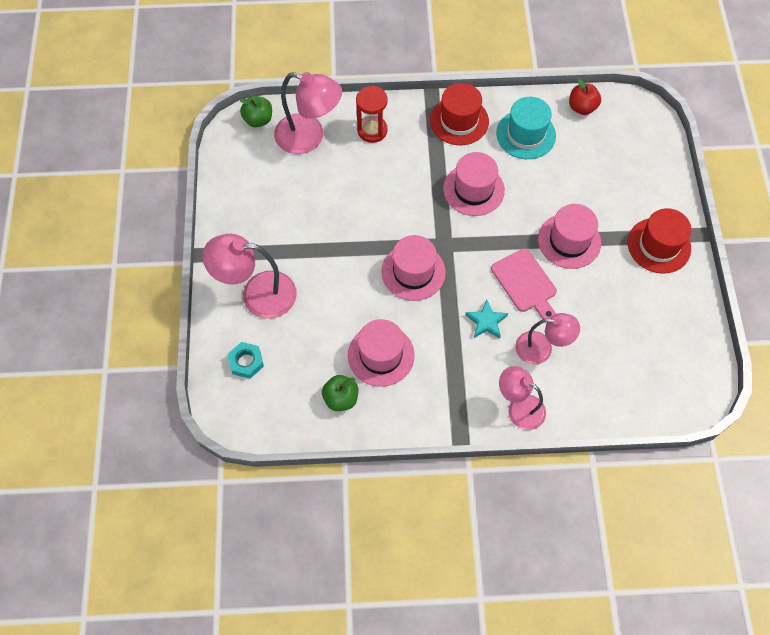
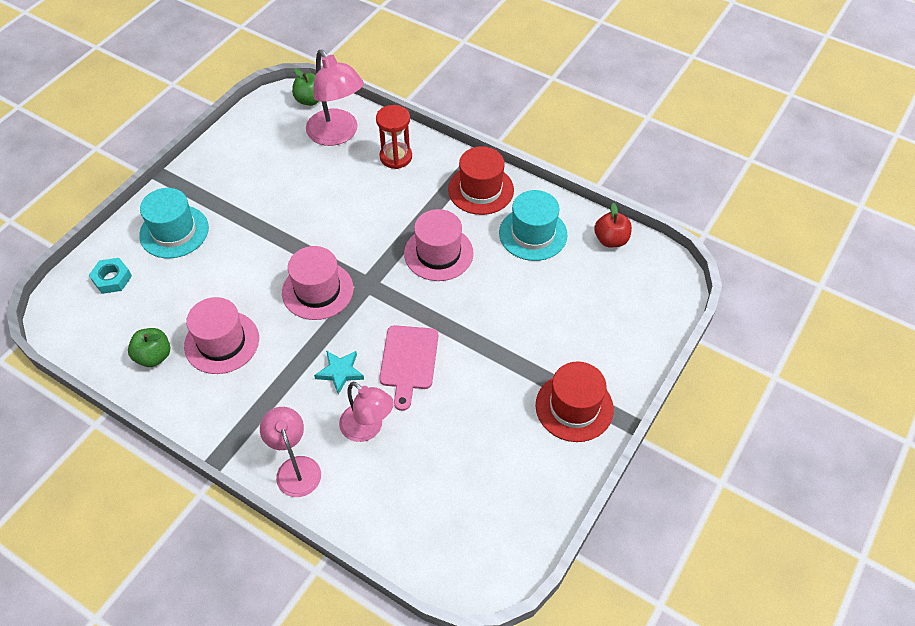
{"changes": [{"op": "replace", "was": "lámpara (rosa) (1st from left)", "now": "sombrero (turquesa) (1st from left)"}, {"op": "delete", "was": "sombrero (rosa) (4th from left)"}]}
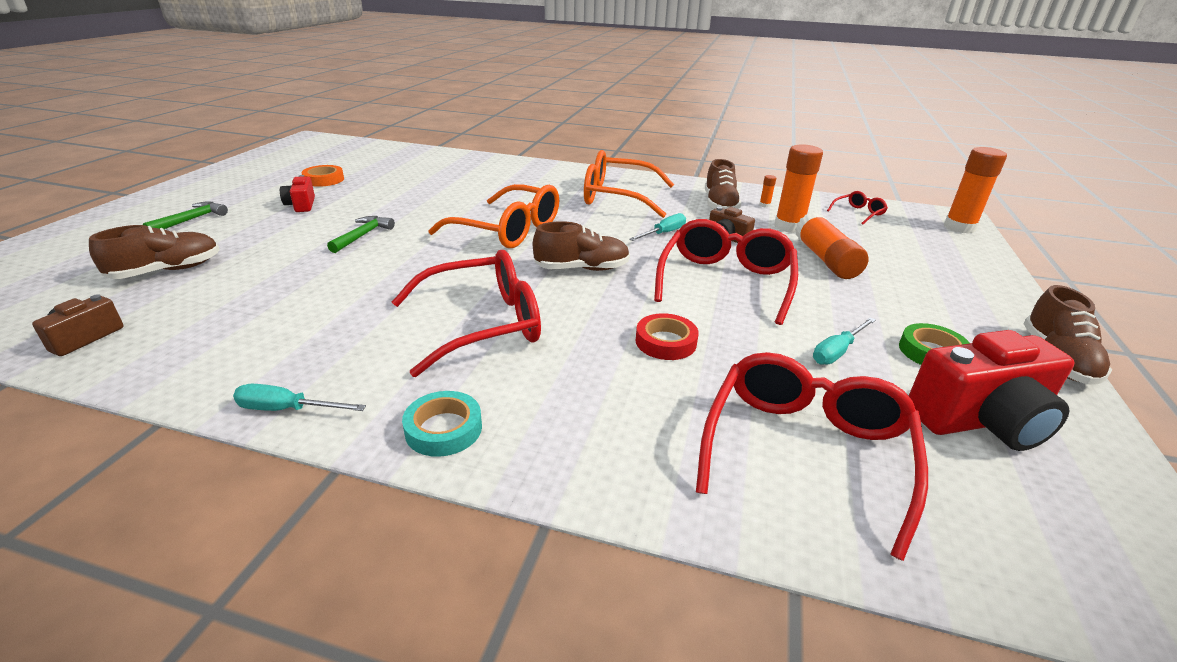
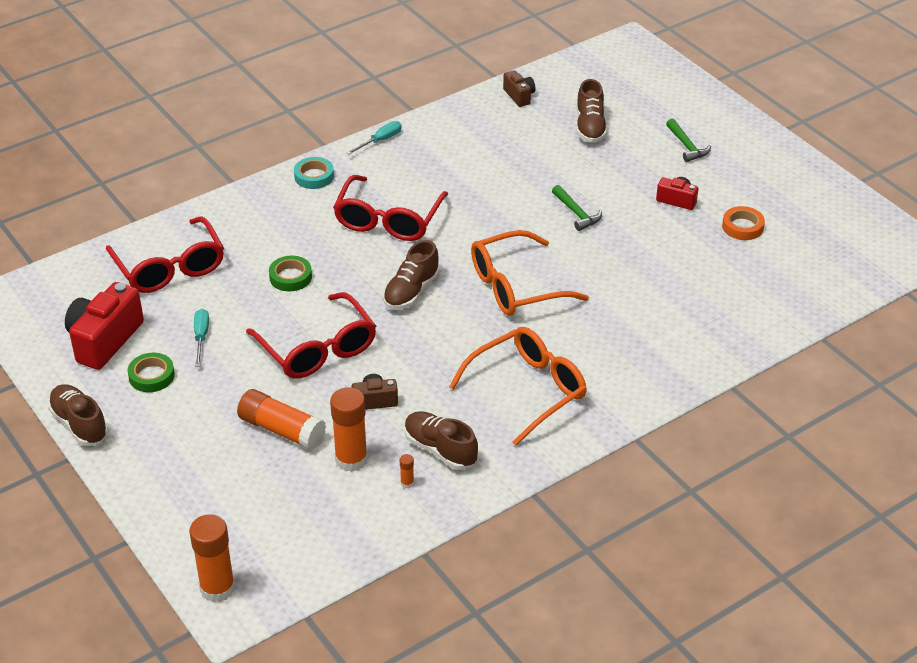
{"changes": [{"op": "recolor", "was": "cinta adhesiva (rojo)", "now": "cinta adhesiva (verde) (2nd from left)"}, {"op": "delete", "was": "destornillador (turquesa) (2nd from left)"}, {"op": "delete", "was": "gafas (rojo) (4th from left)"}]}
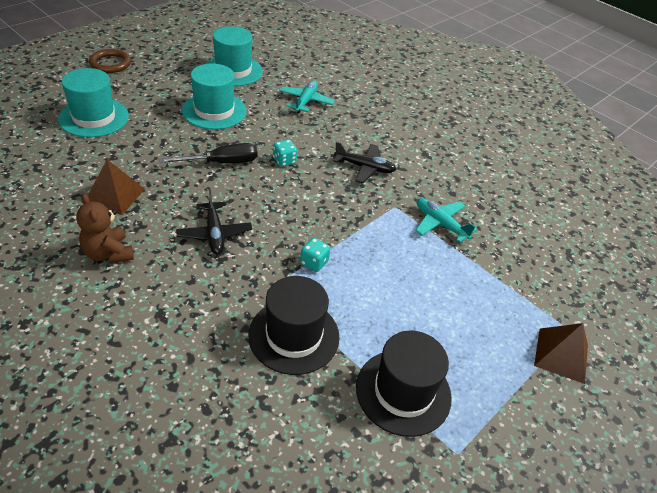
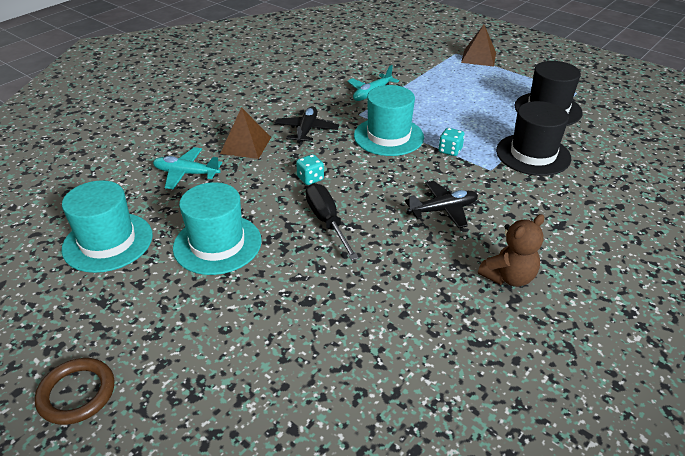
{"changes": [{"op": "move", "was": "pirámide (marrón) (1st from left)"}, {"op": "move", "was": "sombrero (turquesa) (1st from left in the first image)", "now": "sombrero (turquesa) (3rd from left)"}]}
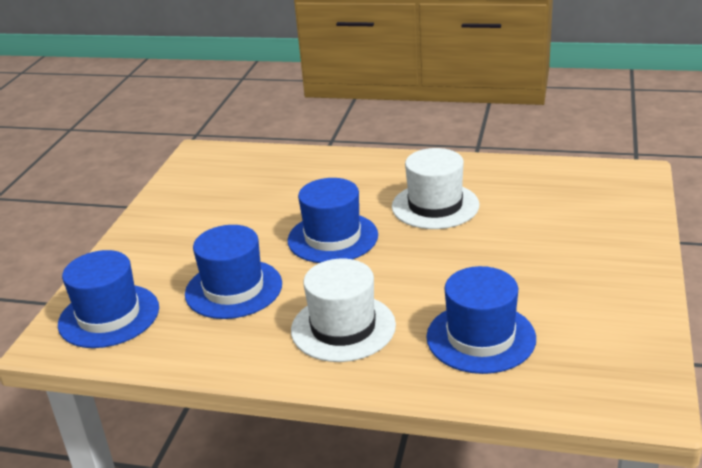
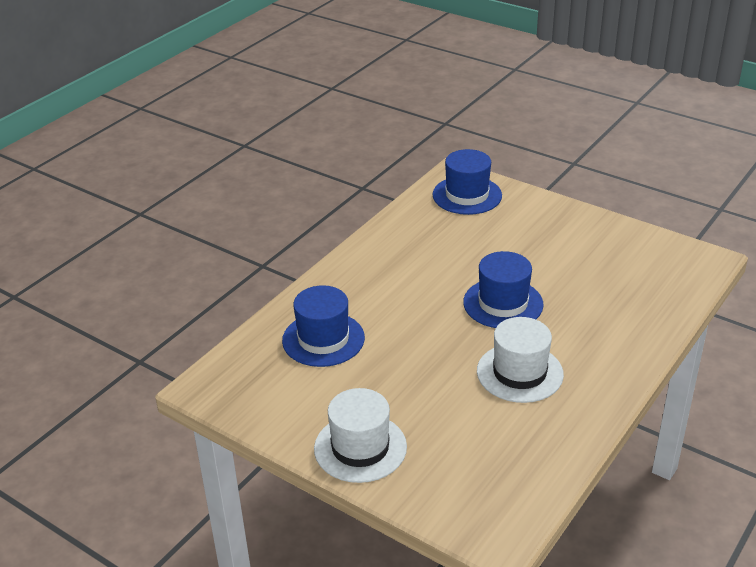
{"changes": [{"op": "move", "was": "sombrero (blanco) (1st from left)"}, {"op": "delete", "was": "sombrero (azul) (2nd from left)"}]}
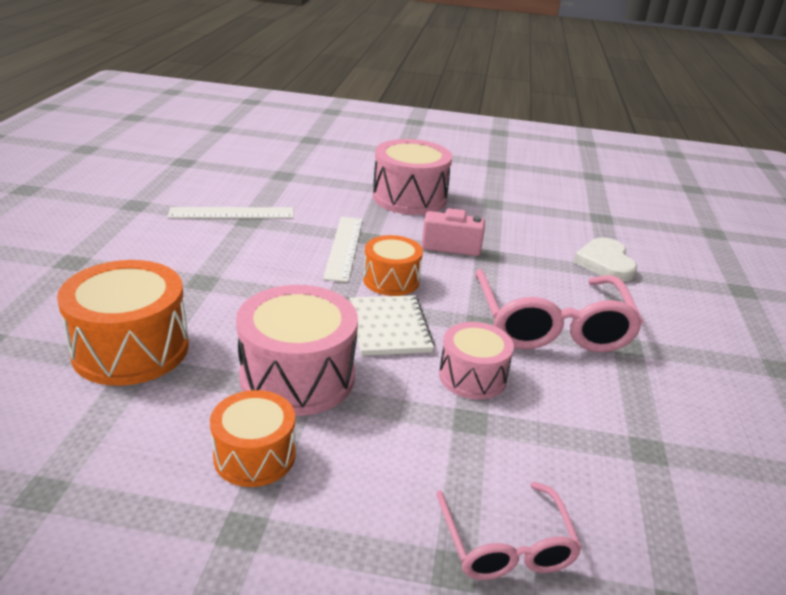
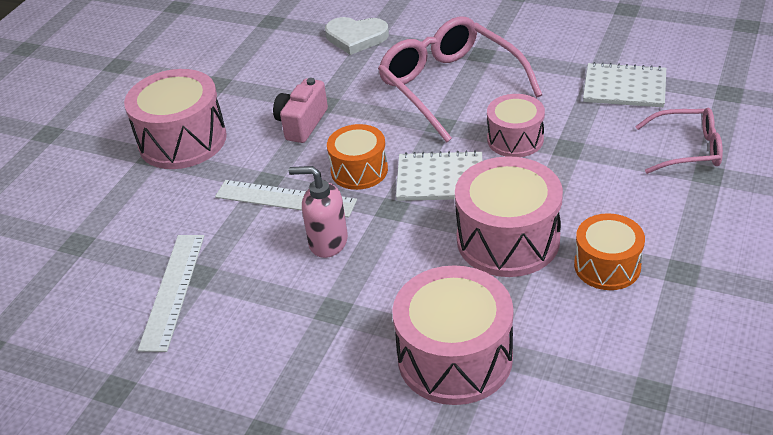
{"changes": [{"op": "insert", "now": "dispensador de jabón (rosa)"}, {"op": "rotate", "was": "gafas (rosa) (2nd from left in the first image)", "clockwise": -135}, {"op": "recolor", "was": "tambor (naranja) (1st from left)", "now": "tambor (rosa) (2nd from left)"}, {"op": "insert", "now": "cuaderno (blanco) (2nd from left)"}]}
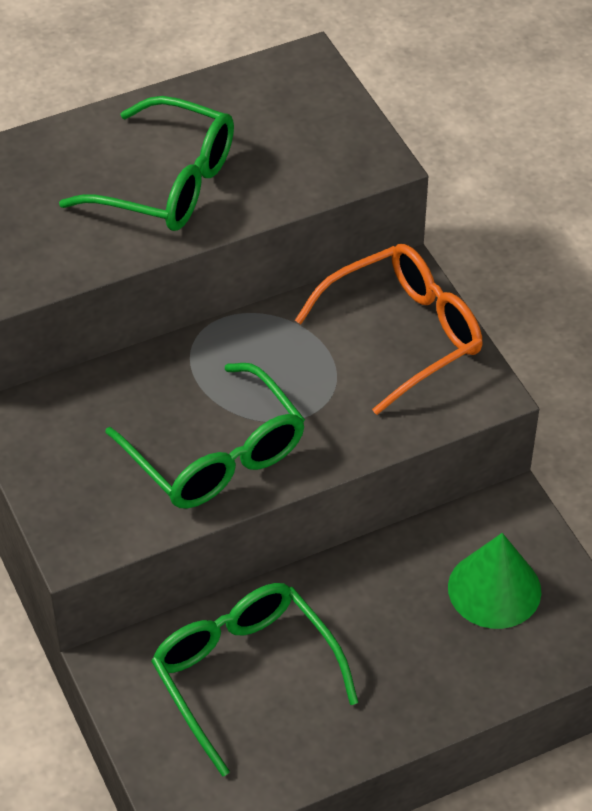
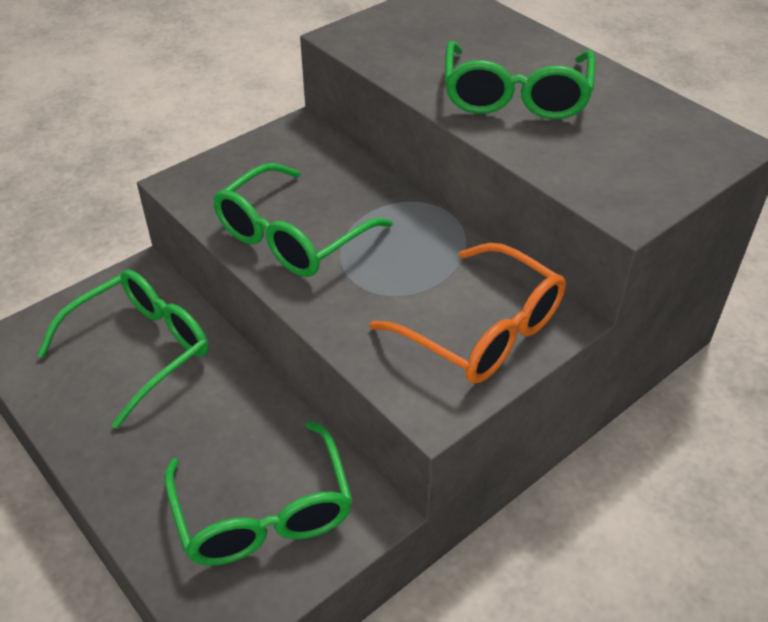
{"changes": [{"op": "replace", "was": "cono (verde)", "now": "gafas (verde) (2nd from left)"}]}
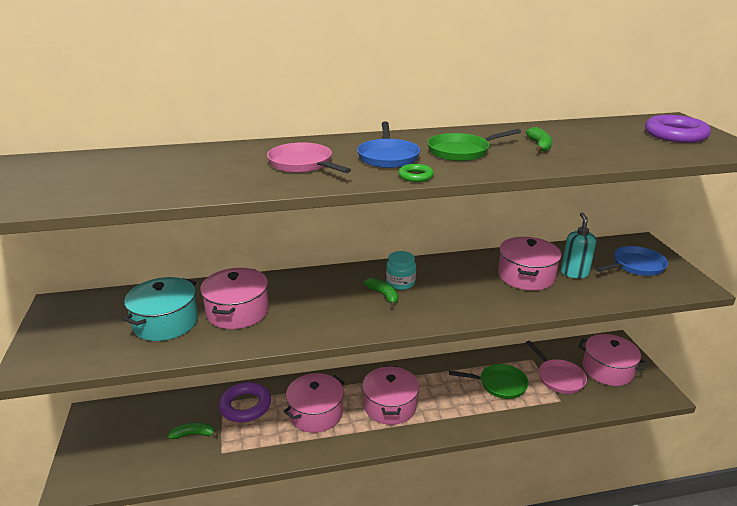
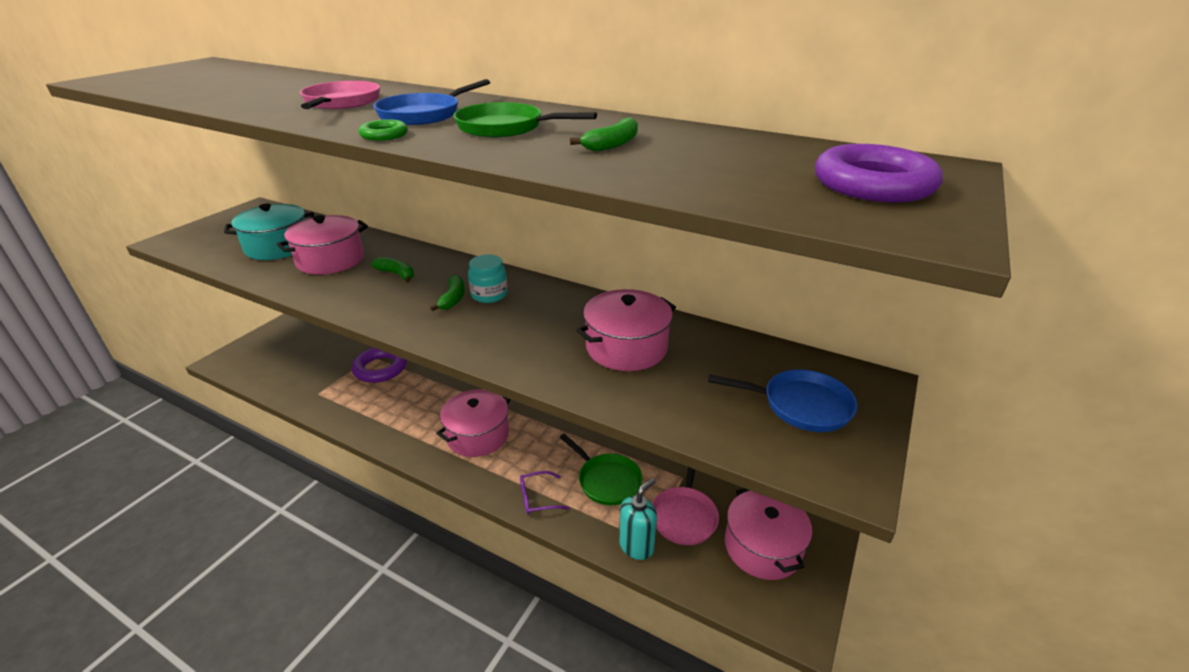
{"changes": [{"op": "move", "was": "plátano (verde) (1st from left)"}, {"op": "insert", "now": "gafas (morado)"}, {"op": "move", "was": "dispensador de jabón (turquesa)"}, {"op": "delete", "was": "olla (rosa) (2nd from left)"}]}
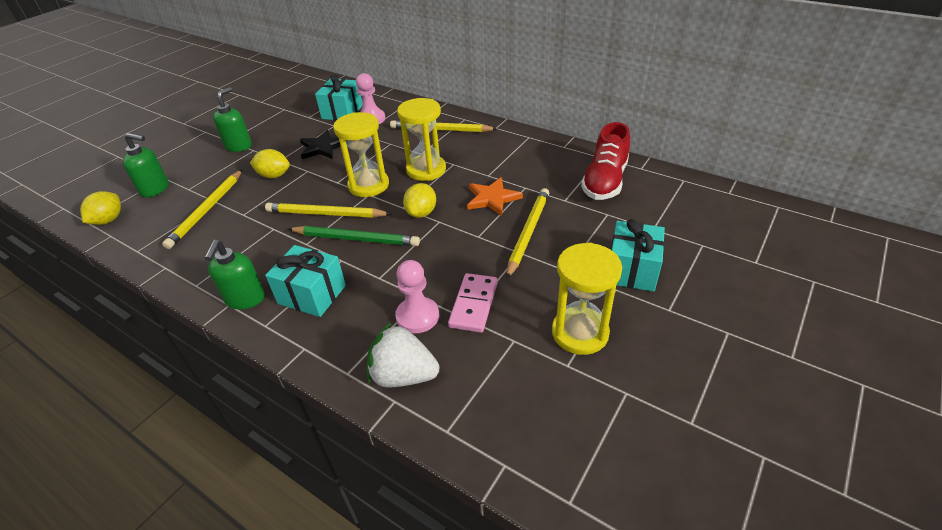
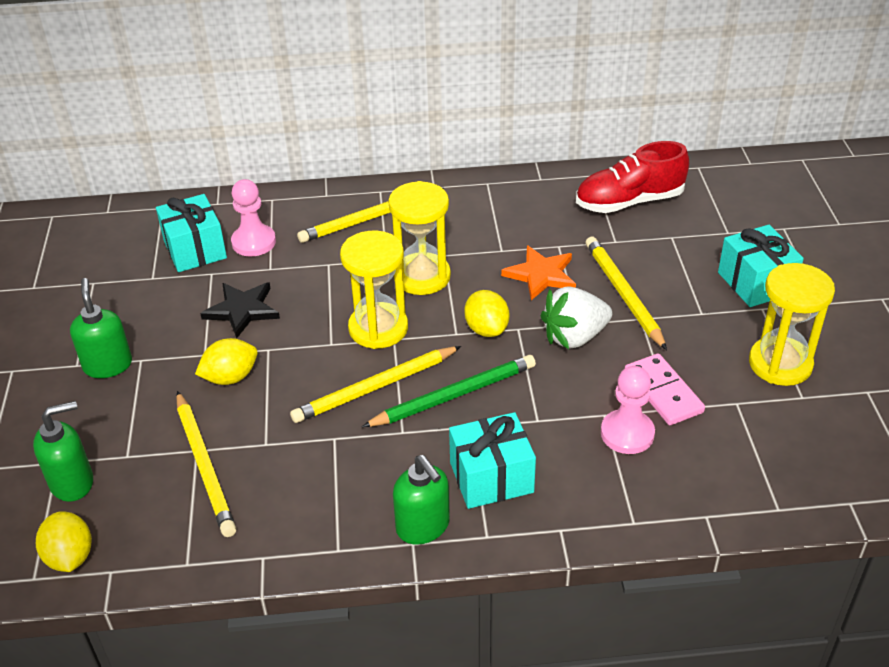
{"changes": [{"op": "move", "was": "fresa (blanco)"}, {"op": "rotate", "was": "zapato (rojo)", "clockwise": 90}]}
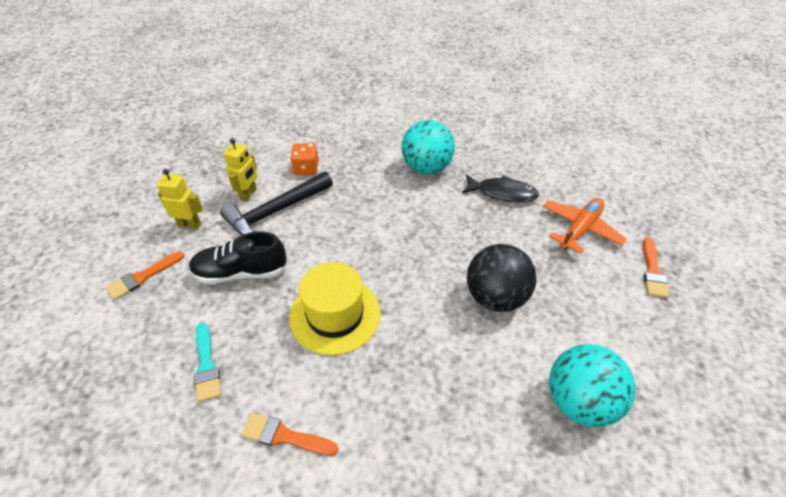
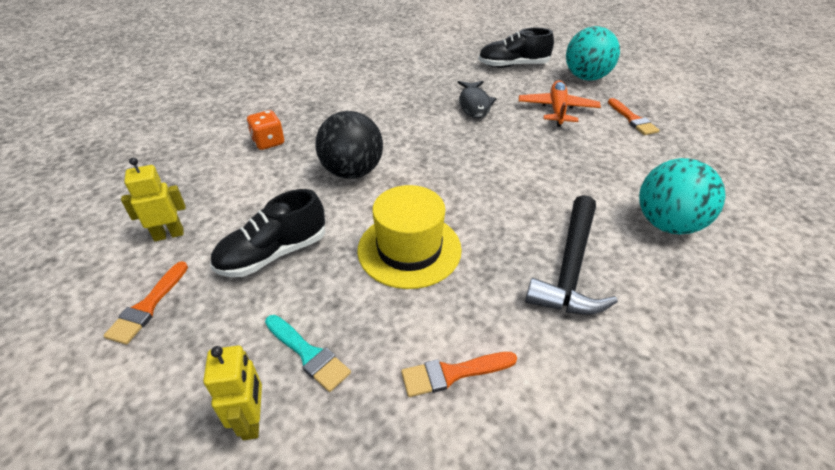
{"changes": [{"op": "move", "was": "robot (amarillo) (2nd from left)"}, {"op": "move", "was": "pelota (negro)"}, {"op": "rotate", "was": "pez (negro)", "clockwise": 105}, {"op": "insert", "now": "zapato (negro) (2nd from left)"}, {"op": "move", "was": "martillo (negro)"}, {"op": "move", "was": "pelota (turquesa) (1st from left)"}]}
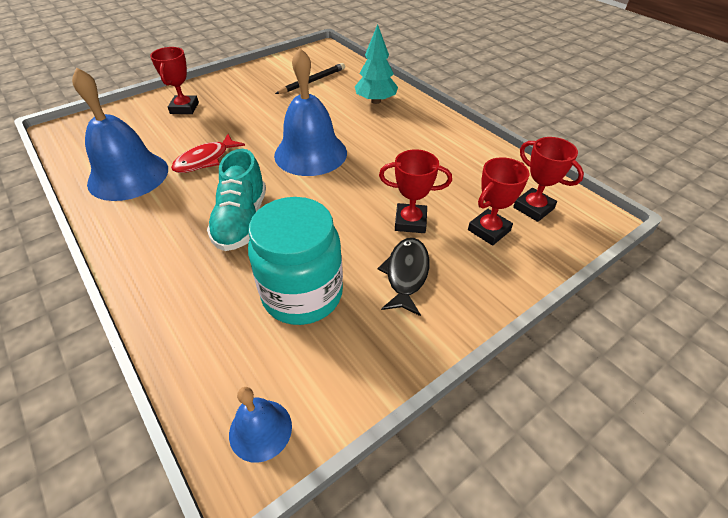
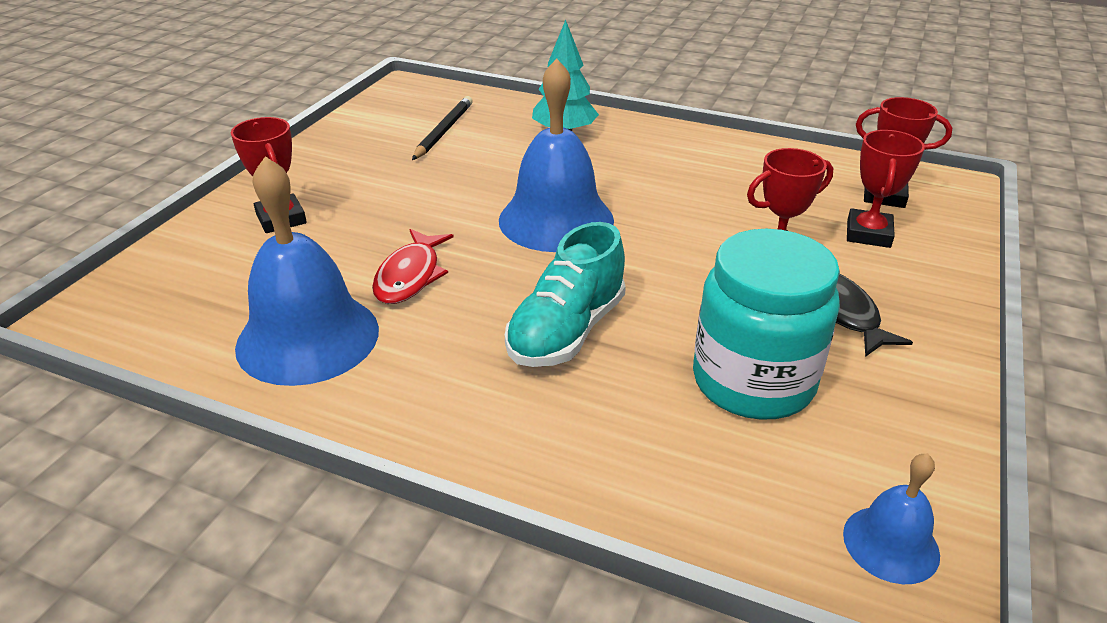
{"changes": [{"op": "rotate", "was": "zapato (turquesa)", "clockwise": 60}]}
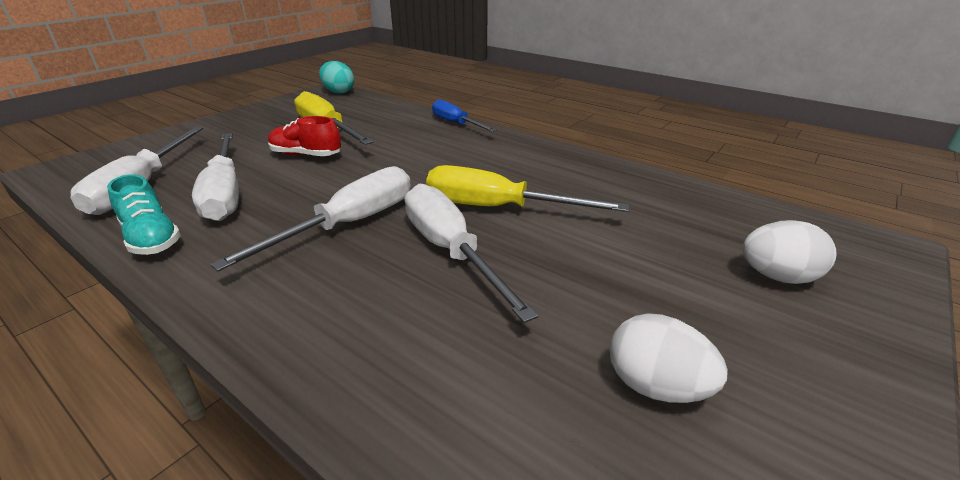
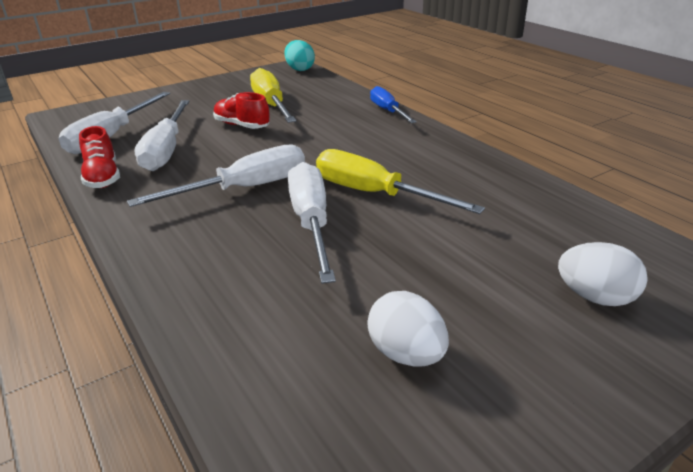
{"changes": [{"op": "recolor", "was": "zapato (turquesa)", "now": "zapato (rojo) (1st from left)"}]}
